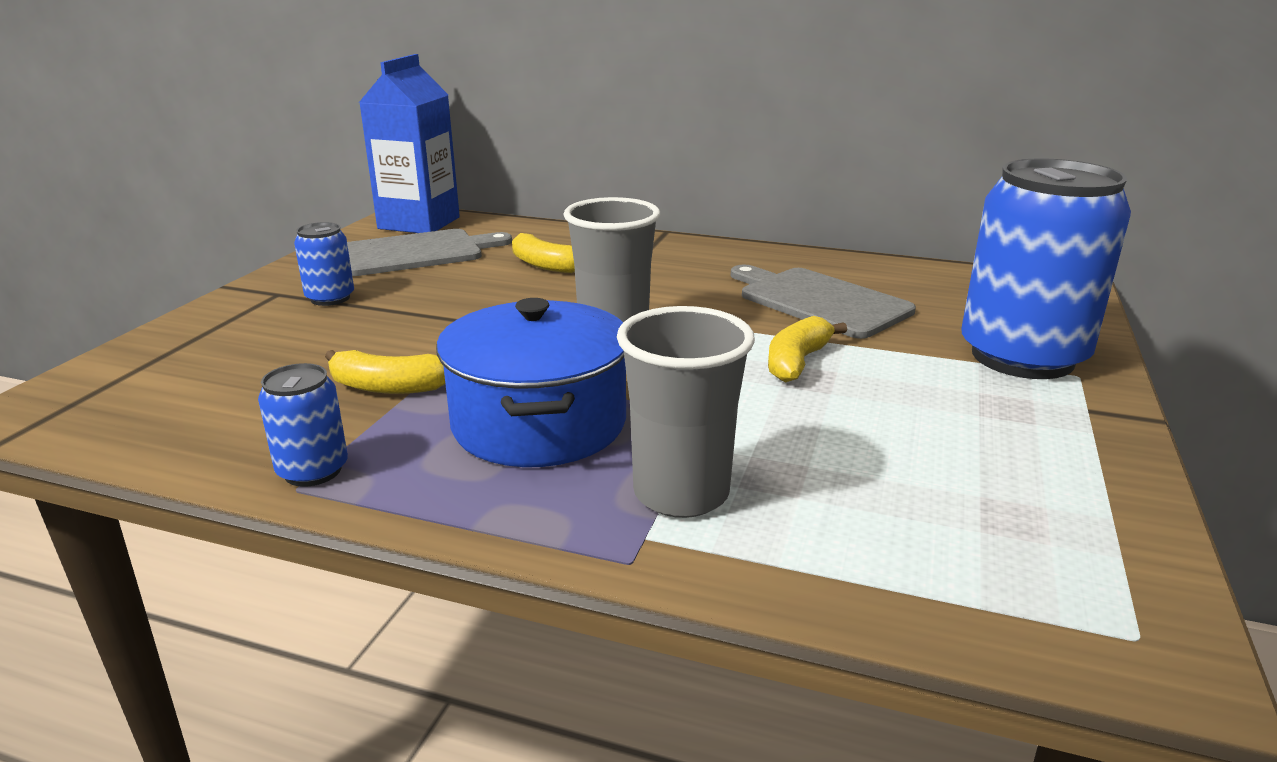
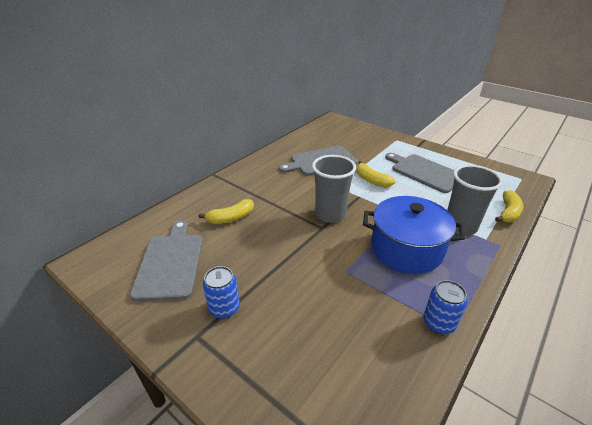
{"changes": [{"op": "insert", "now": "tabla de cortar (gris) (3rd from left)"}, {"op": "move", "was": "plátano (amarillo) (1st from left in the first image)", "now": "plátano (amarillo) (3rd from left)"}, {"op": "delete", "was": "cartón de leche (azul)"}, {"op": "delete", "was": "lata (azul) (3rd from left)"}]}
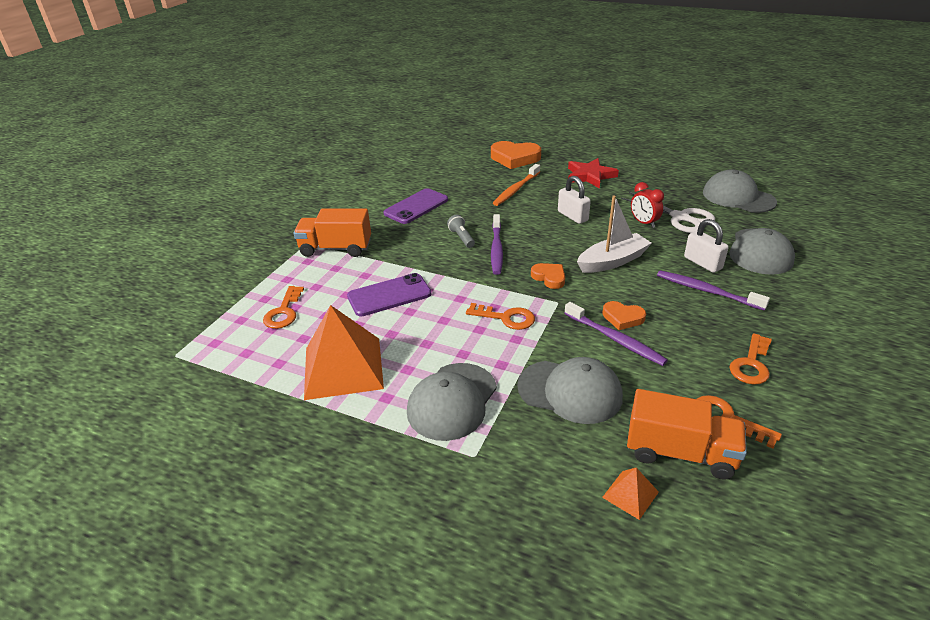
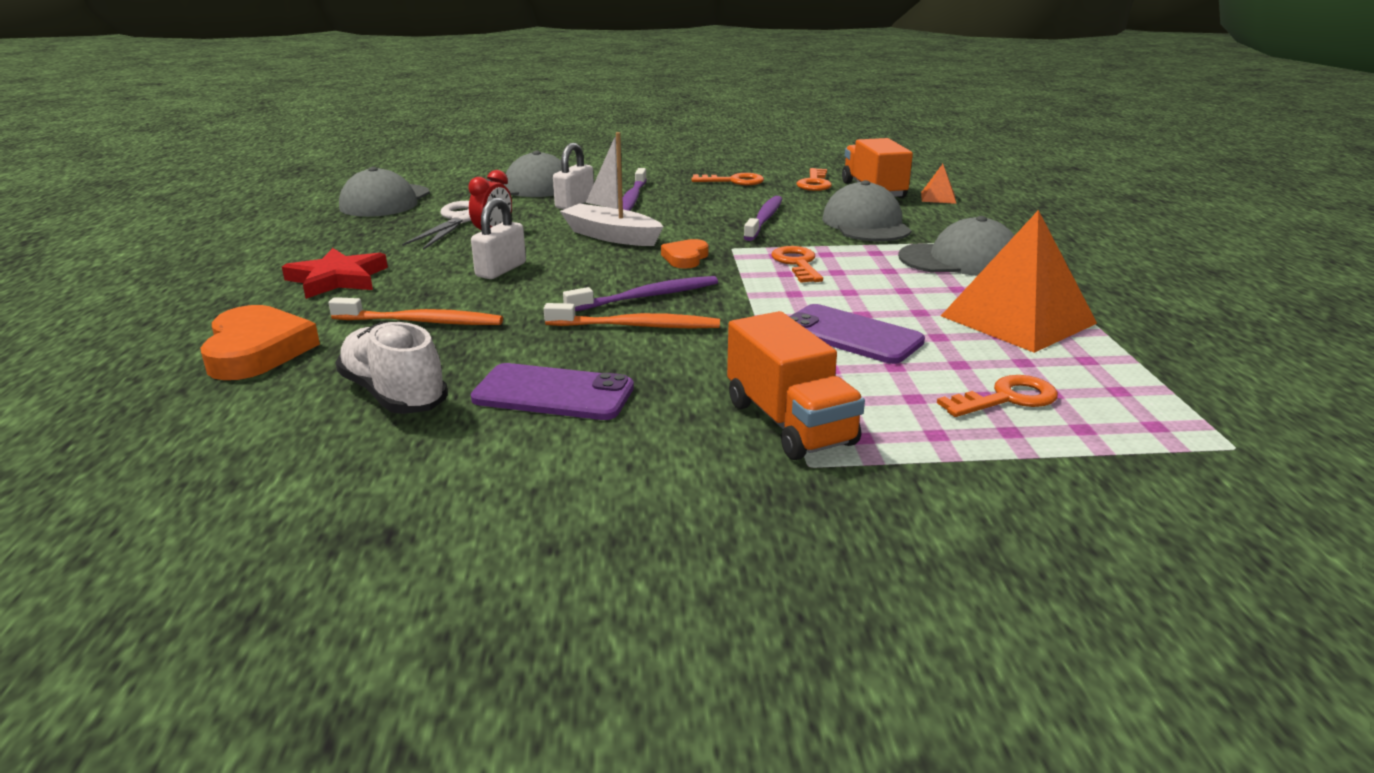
{"changes": [{"op": "insert", "now": "zapato (blanco)"}, {"op": "replace", "was": "lámpara de mano (gris)", "now": "cepillo de dientes (naranja) (2nd from left)"}, {"op": "delete", "was": "corazón (naranja) (3rd from left)"}]}
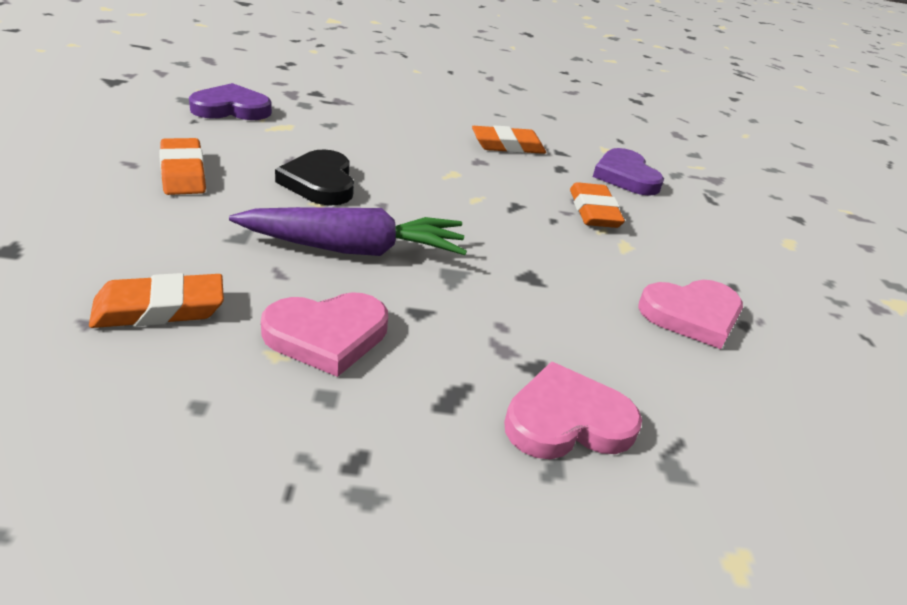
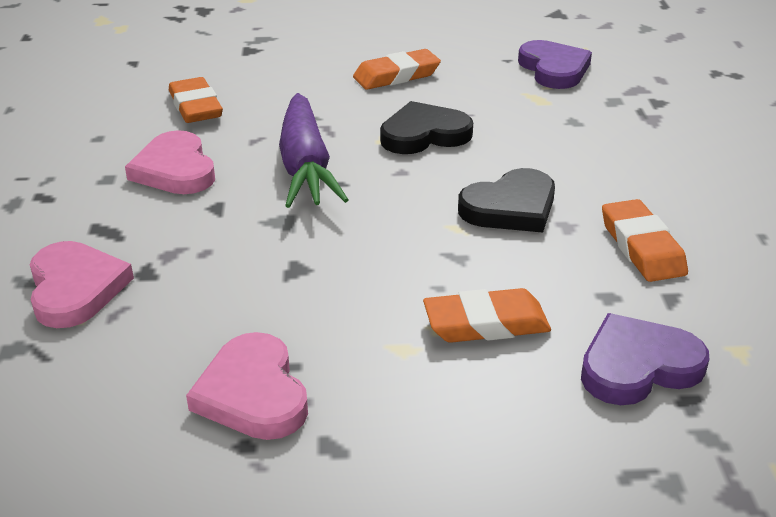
{"changes": [{"op": "insert", "now": "corazón (negro) (2nd from left)"}]}
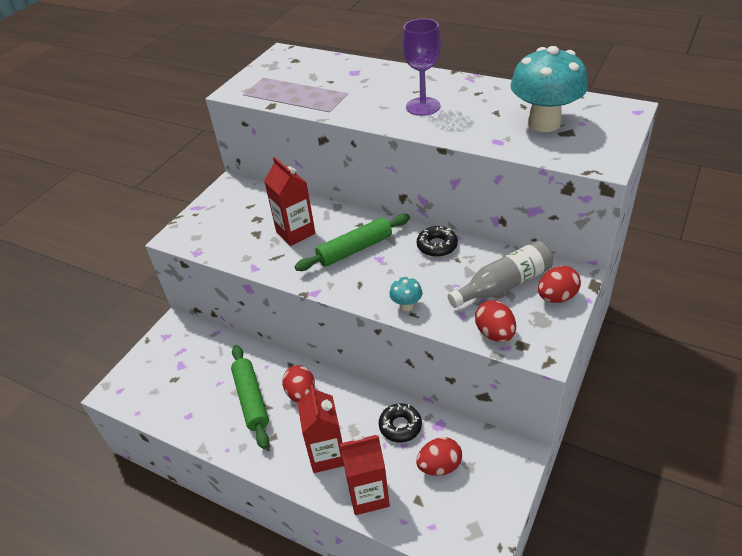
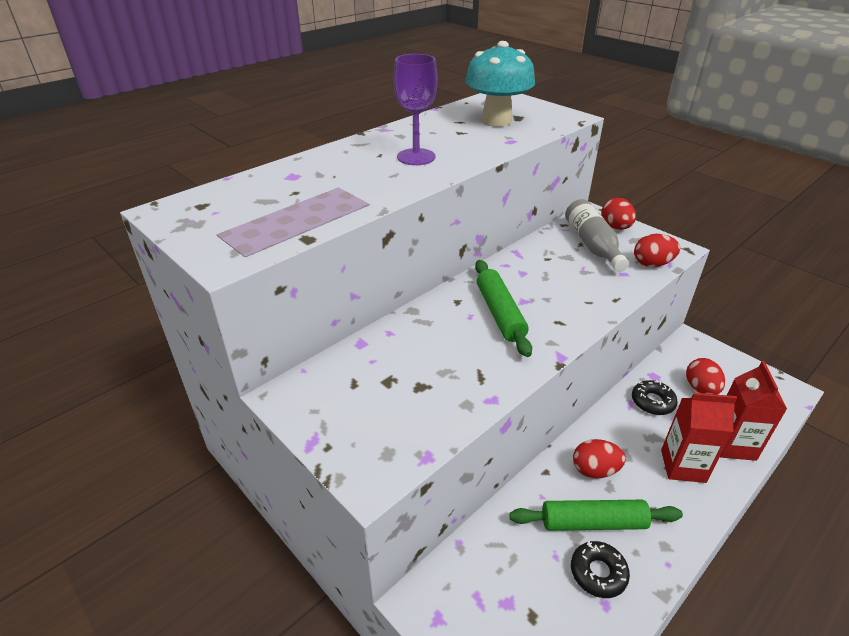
{"changes": [{"op": "move", "was": "rosquilla (negro) (2nd from left in the first image)", "now": "rosquilla (negro) (1st from left)"}, {"op": "delete", "was": "cartón de leche (rojo) (1st from left)"}, {"op": "delete", "was": "seta (turquesa) (1st from left)"}]}
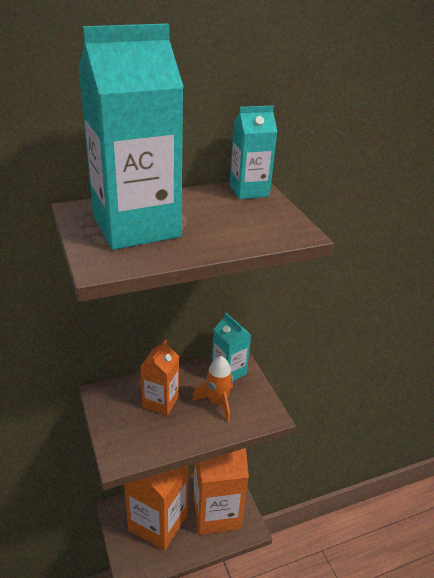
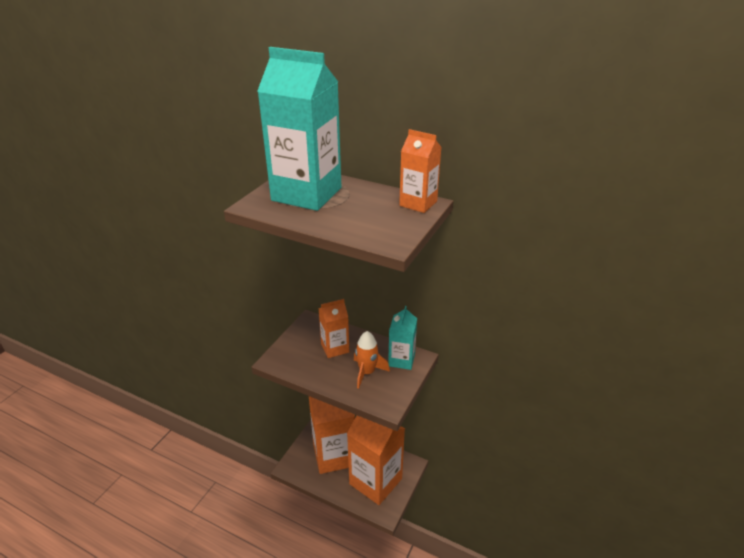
{"changes": [{"op": "recolor", "was": "cartón de leche (turquesa) (3rd from left)", "now": "cartón de leche (naranja) (4th from left)"}]}
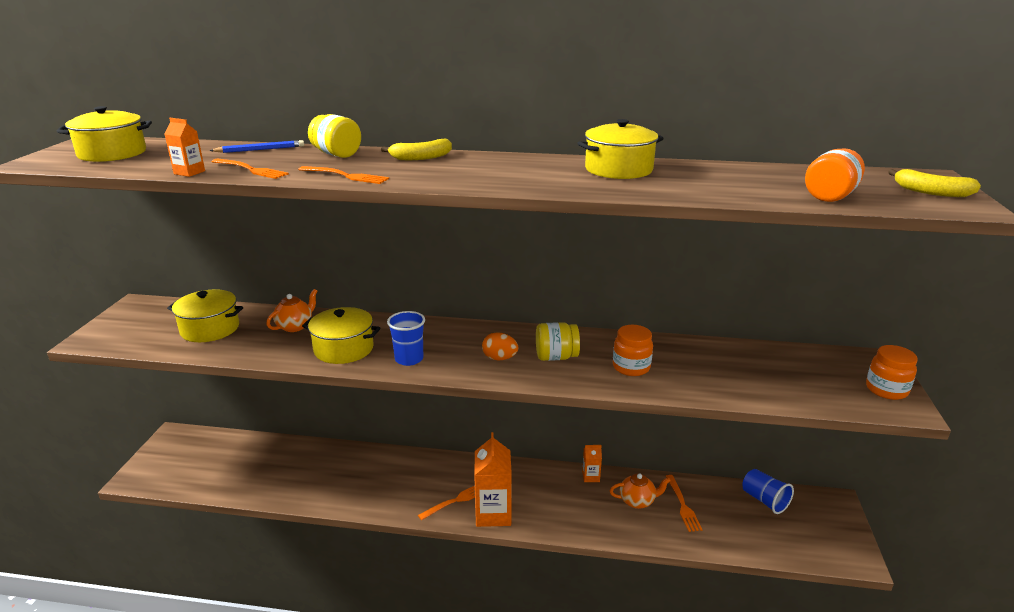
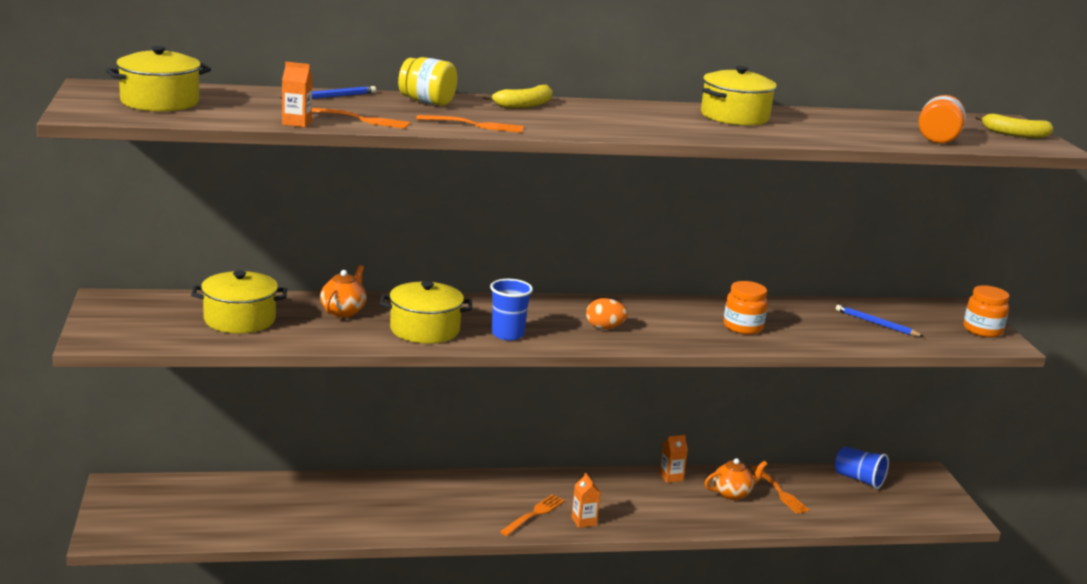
{"changes": [{"op": "resize", "was": "cartón de leche (naranja) (2nd from left)", "ratio": 0.49}, {"op": "insert", "now": "lápiz (azul) (2nd from left)"}, {"op": "delete", "was": "tarro (amarillo) (2nd from left)"}]}
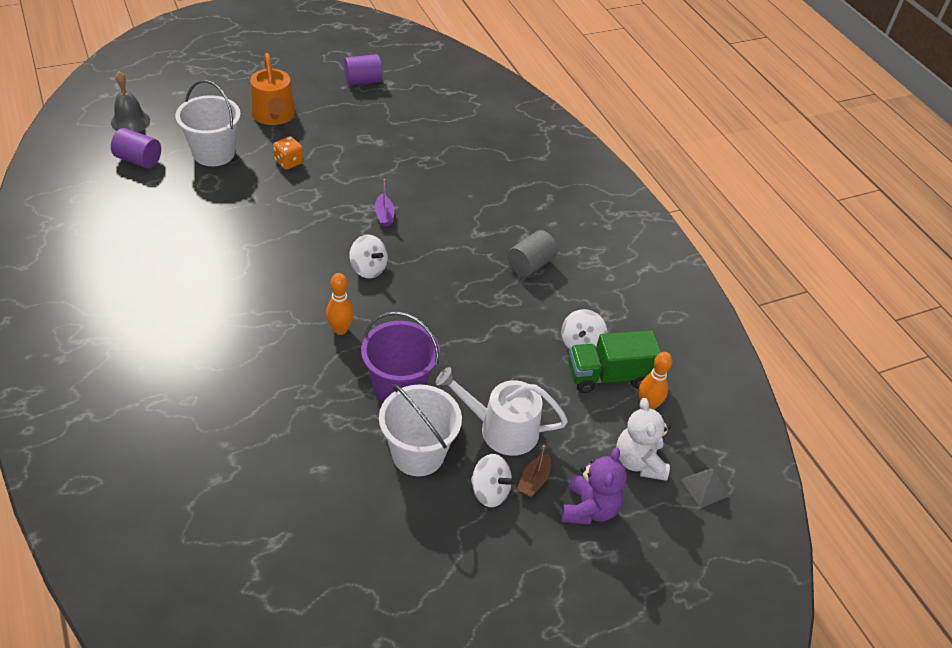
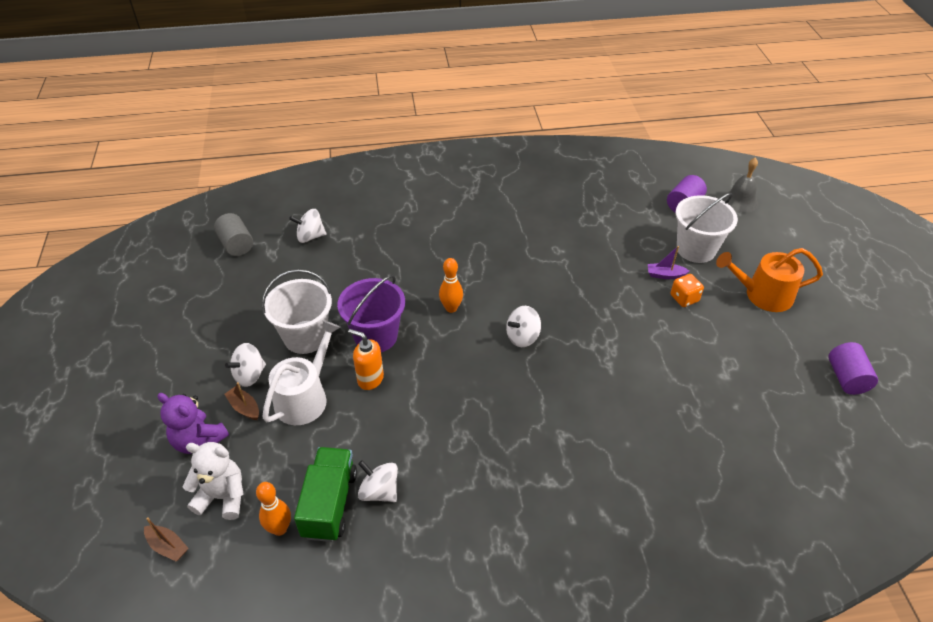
{"changes": [{"op": "replace", "was": "pirámide (gris)", "now": "barco (marrón) (1st from left)"}, {"op": "move", "was": "cilindro (gris)"}, {"op": "insert", "now": "peonza (blanco) (2nd from left)"}, {"op": "insert", "now": "dispensador de jabón (naranja)"}, {"op": "move", "was": "barco (morado)"}]}
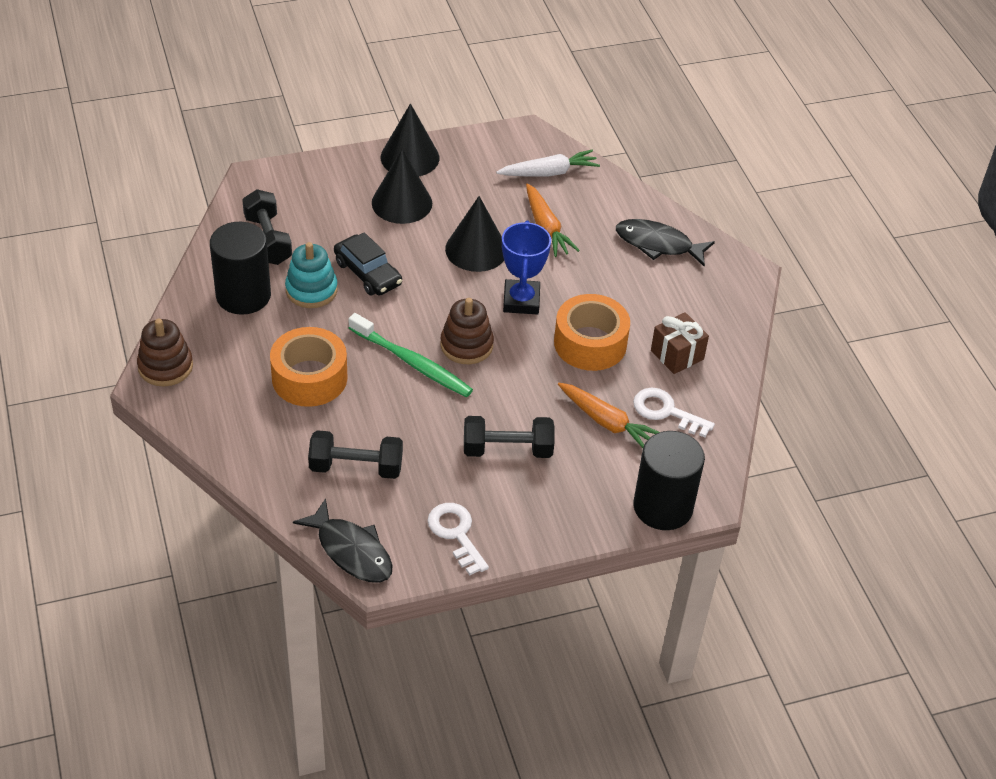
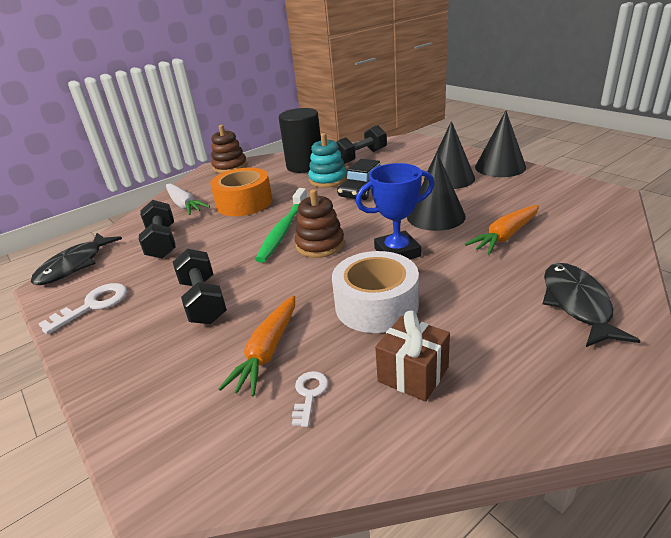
{"changes": [{"op": "move", "was": "zanahoria (blanco)"}, {"op": "resize", "was": "llave (blanco) (2nd from left)", "ratio": 0.61}, {"op": "recolor", "was": "cinta adhesiva (naranja) (2nd from left)", "now": "cinta adhesiva (blanco)"}, {"op": "delete", "was": "cilindro (negro) (2nd from left)"}]}
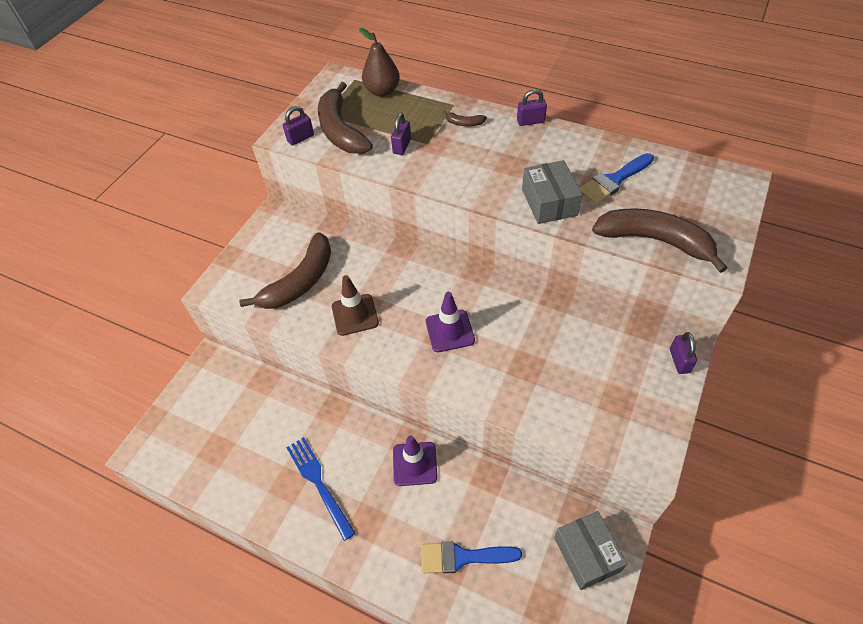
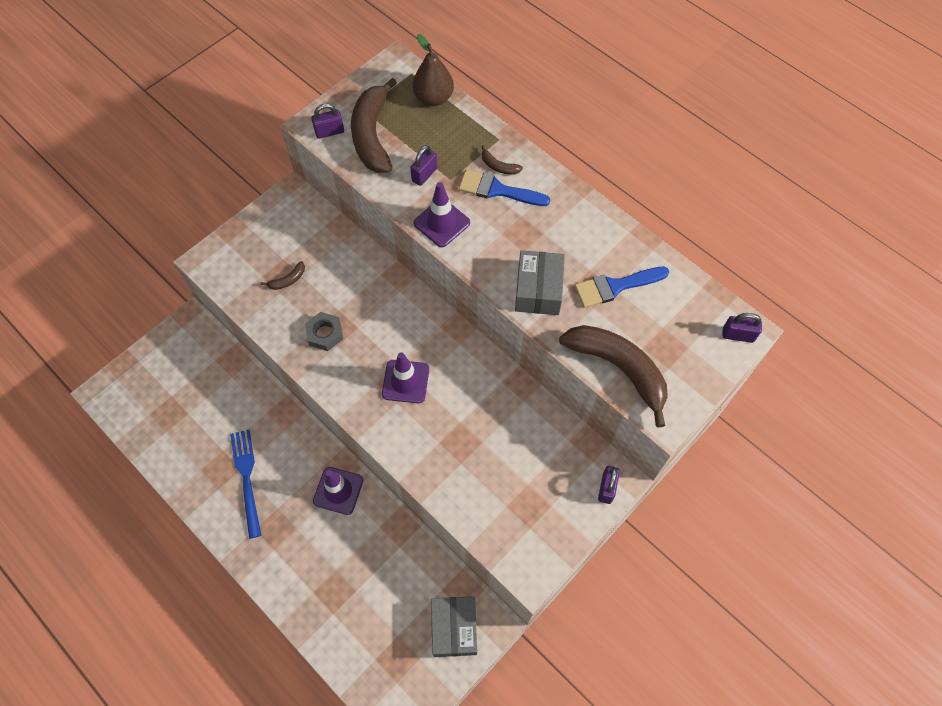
{"changes": [{"op": "resize", "was": "plátano (marrón) (1st from left)", "ratio": 0.42}, {"op": "replace", "was": "cono de tráfico (marrón)", "now": "tuerca (gris)"}, {"op": "insert", "now": "cono de tráfico (morado) (3rd from left)"}, {"op": "move", "was": "pincel (azul) (1st from left)"}, {"op": "move", "was": "candado (morado) (3rd from left in the first image)", "now": "candado (morado) (4th from left)"}]}
